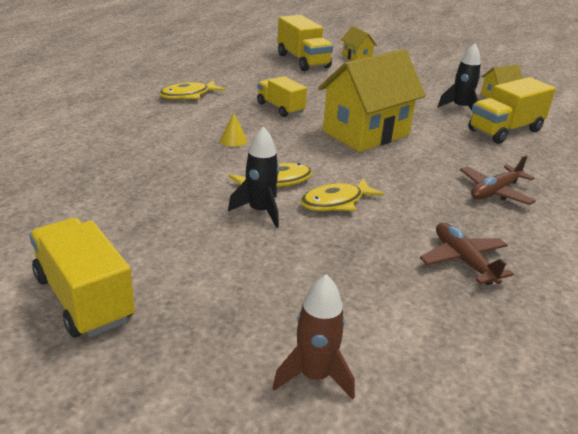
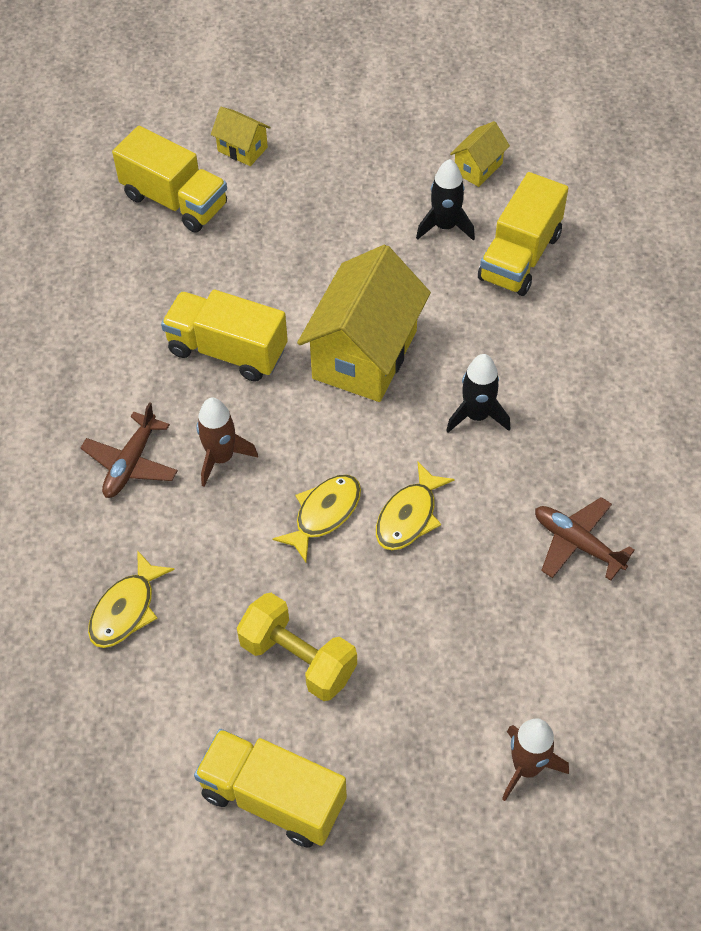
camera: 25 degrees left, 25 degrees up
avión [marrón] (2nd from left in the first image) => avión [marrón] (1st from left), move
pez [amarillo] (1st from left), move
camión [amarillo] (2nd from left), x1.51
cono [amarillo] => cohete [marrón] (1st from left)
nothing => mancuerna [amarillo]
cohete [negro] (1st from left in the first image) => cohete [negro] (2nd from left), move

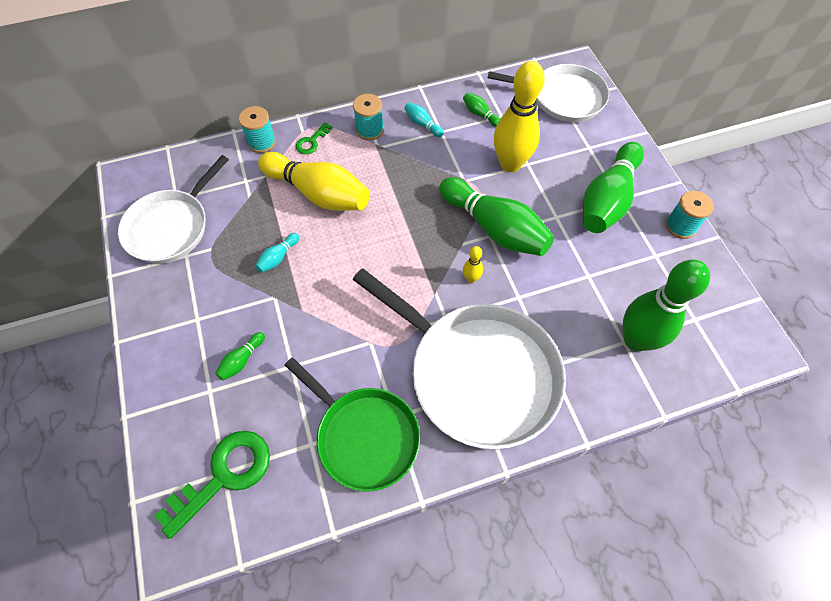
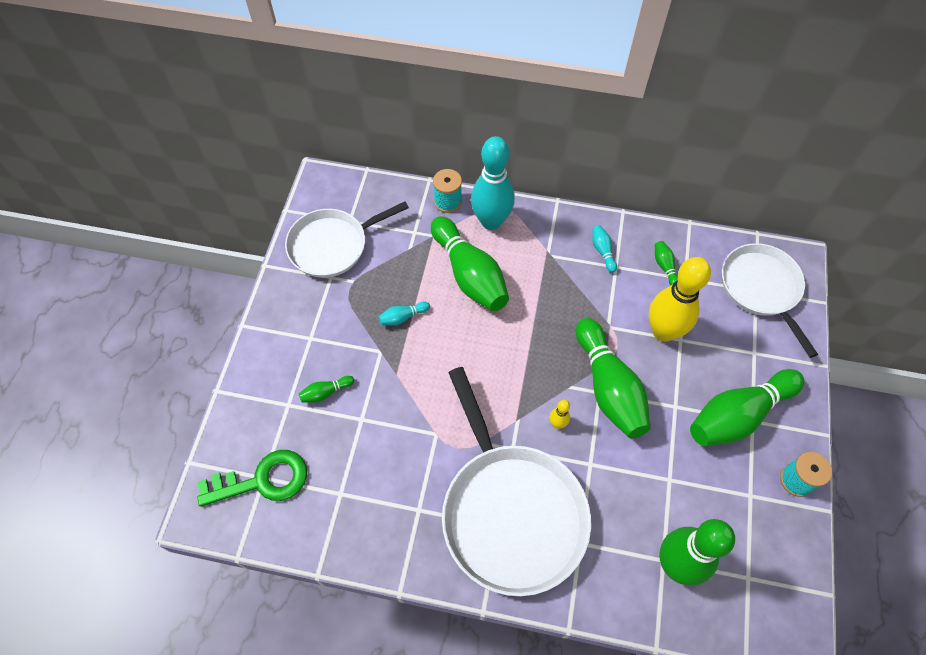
camera: 30 degrees right, 0 degrees up
bolo [amarillo] (1st from left) => bolo [verde] (2nd from left)
llave [verde] (2nd from left) => bolo [turquesa] (2nd from left)
sartén [blanco] (3rd from left), 150 degrees counterclockwise
sartén [verde] => nothing
carrete [turquesa] (2nd from left) => nothing

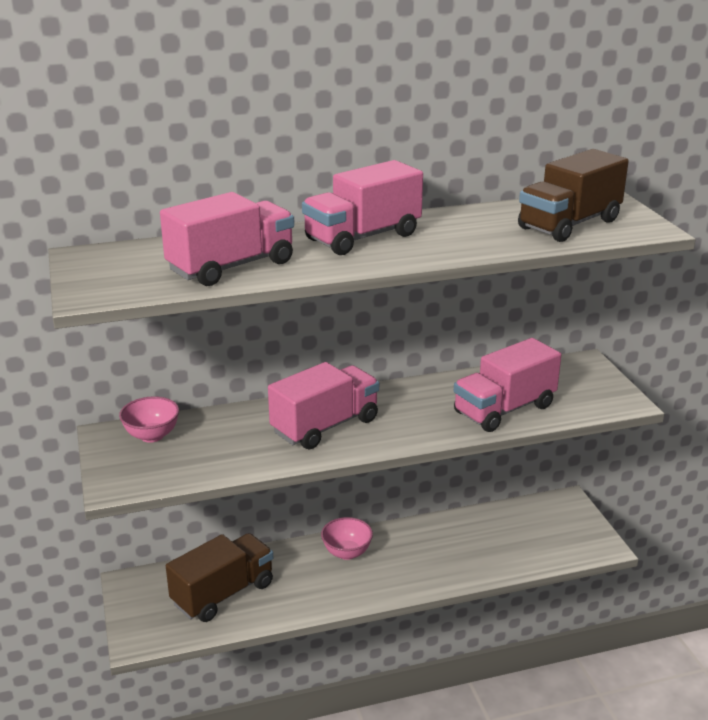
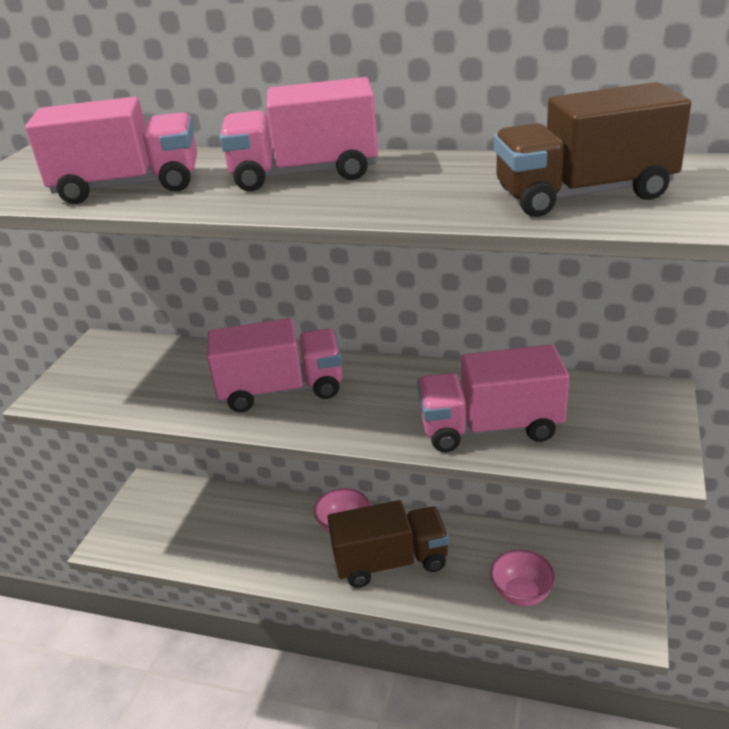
camera: 35 degrees right, 5 degrees up
camión [marrón] (1st from left), move
cuenco [rosa] (1st from left in the first image) => cuenco [rosa] (2nd from left), move

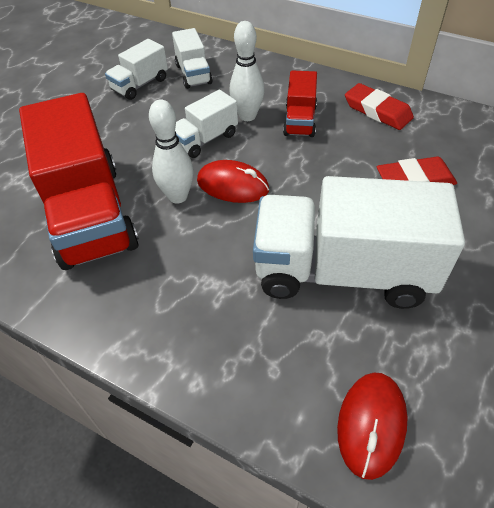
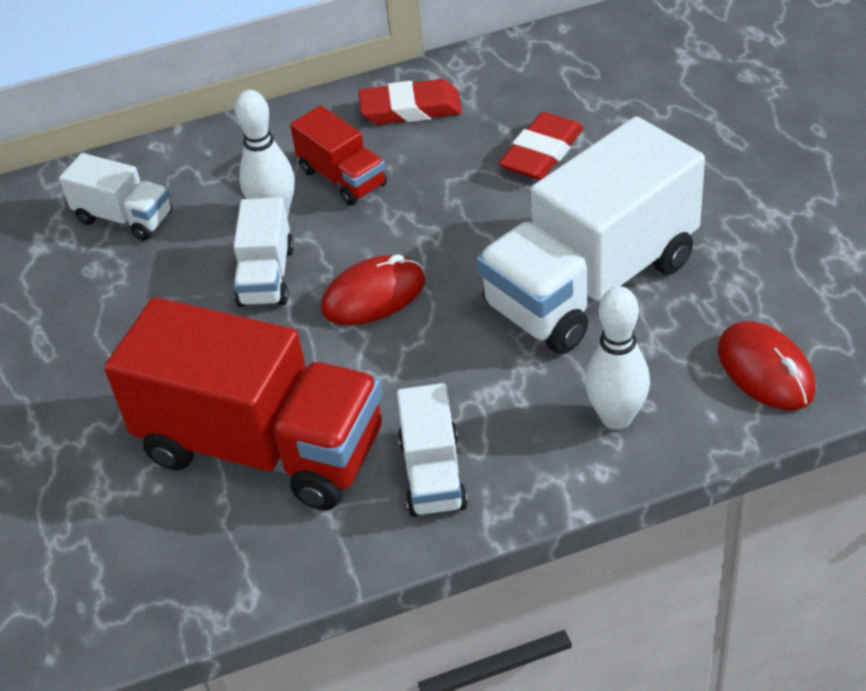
camera: 45 degrees left, 5 degrees down
camión [blanco] (1st from left in the first image) => camión [blanco] (3rd from left), move
bolo [blanco] (1st from left in the first image) => bolo [blanco] (2nd from left), move

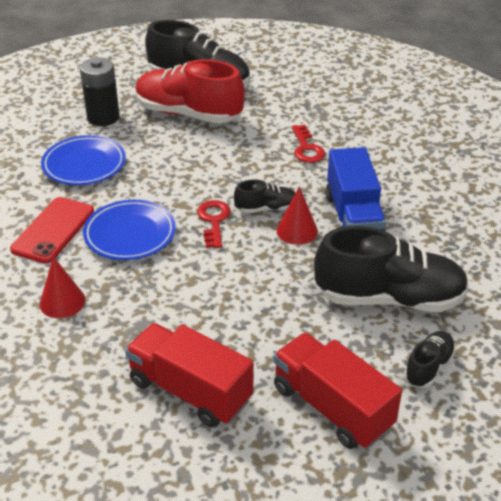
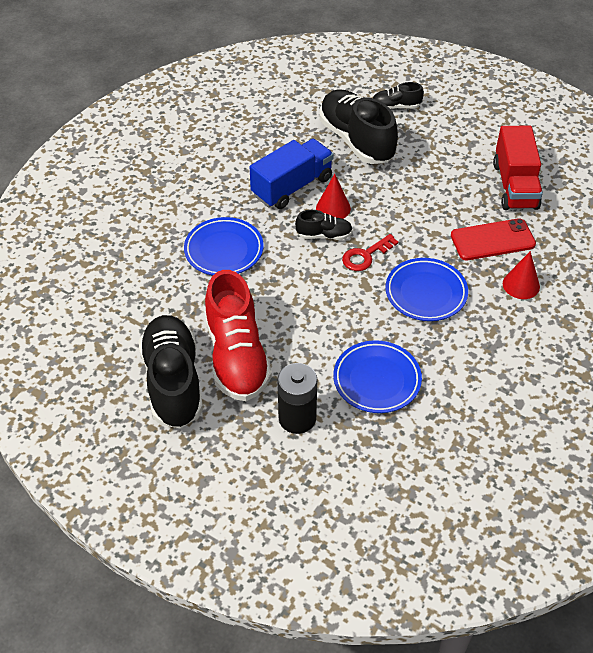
camera: 125 degrees left, 10 degrees up
llave [rojo] (2nd from left) => plato [azul] (1st from left)
zapato [negro] (2nd from left), 135 degrees clockwise
móvil [rojo], move
camión [rojo] (2nd from left) => nothing

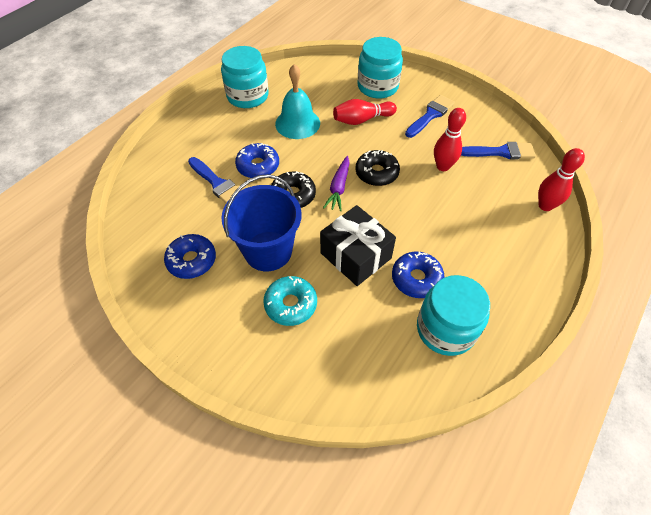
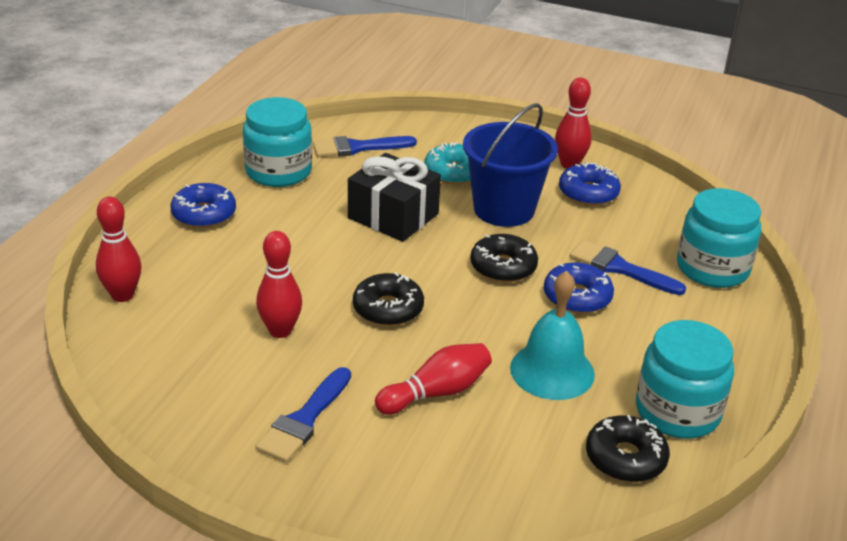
camera: 165 degrees right, 20 degrees down
rosquilla [azul] (3rd from left in the first image) => rosquilla [azul] (1st from left), move
pincel [azul] (3rd from left in the first image) => pincel [azul] (2nd from left), move
nothing => bolo [rojo] (4th from left)
nothing => rosquilla [negro] (3rd from left)
tarro [turquesa] (2nd from left in the first image) => tarro [turquesa] (3rd from left), move
zanahoria [morado] => nothing

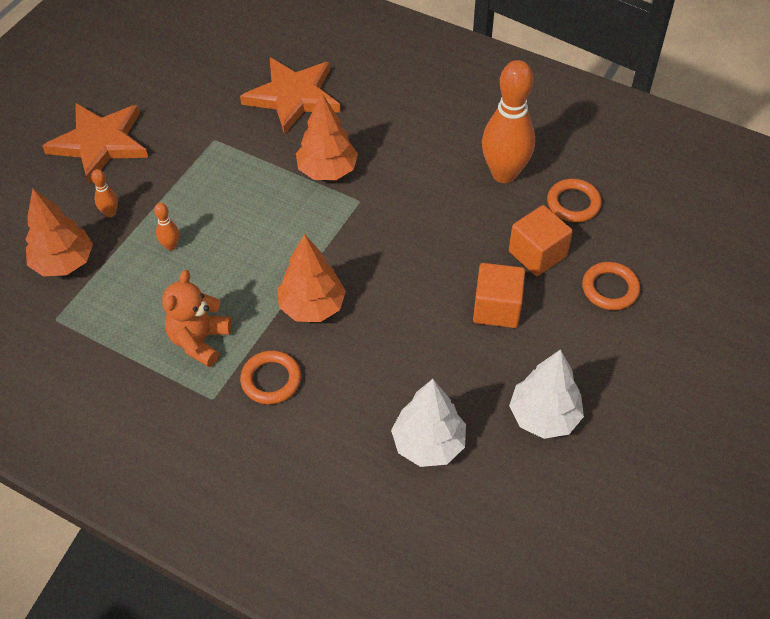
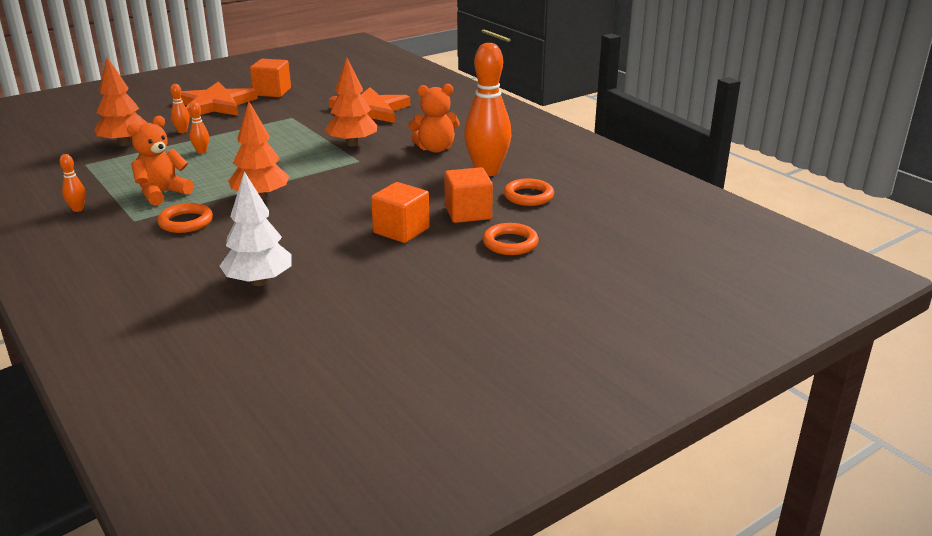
camera: 25 degrees right, 25 degrees down
nothing => bolo [naranja] (1st from left)
nothing => cubo [naranja] (1st from left)
nothing => osito [naranja] (2nd from left)
árbol [blanco] (2nd from left) => nothing

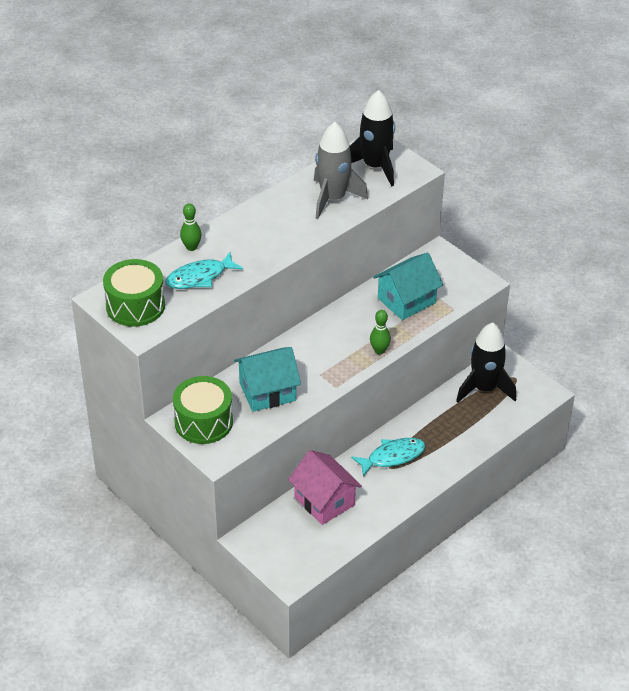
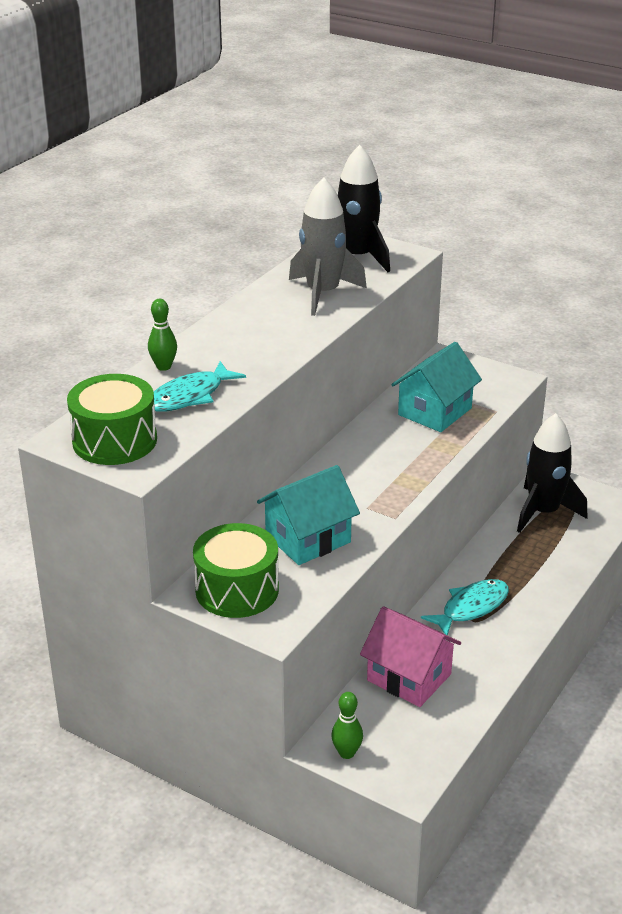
camera: 15 degrees left, 10 degrees down
bolo [verde] (2nd from left), move

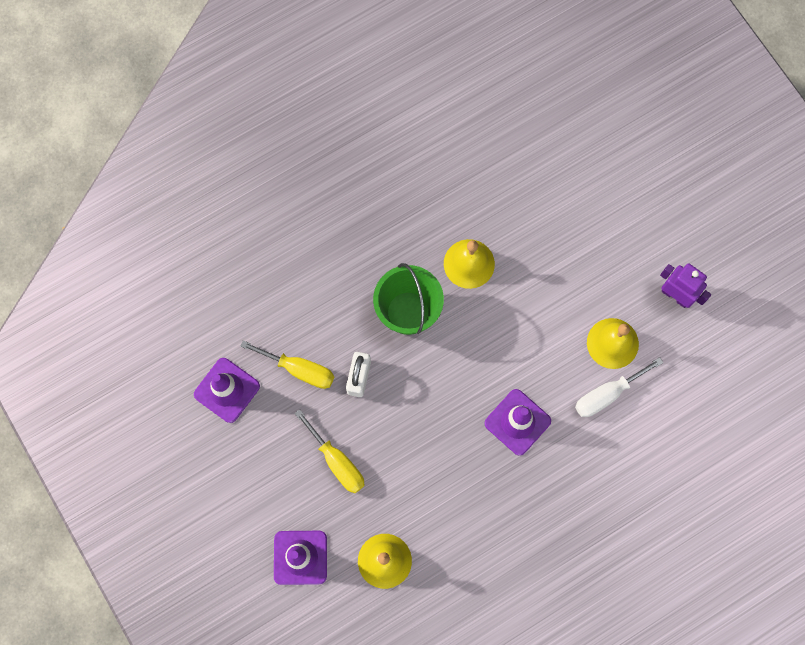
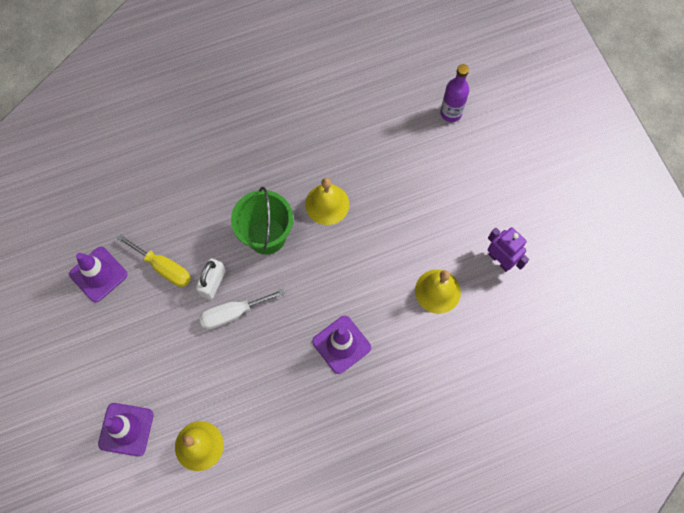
camera: 10 degrees right, 5 degrees down
destornillador [blanco], move
nothing => botella [morado]
destornillador [amarillo] (2nd from left) => nothing

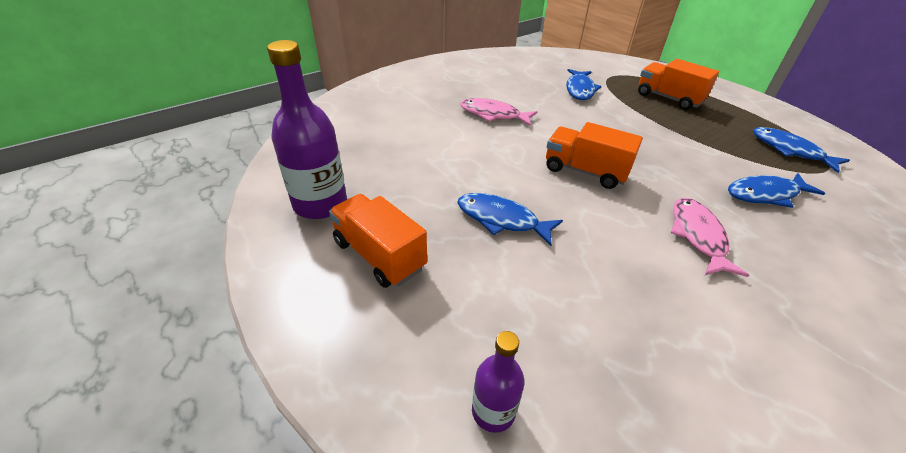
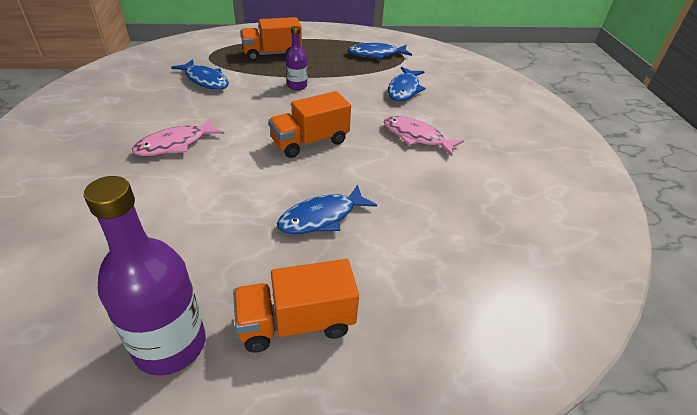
camera: 60 degrees left, 0 degrees up
botella [morado] (2nd from left), move

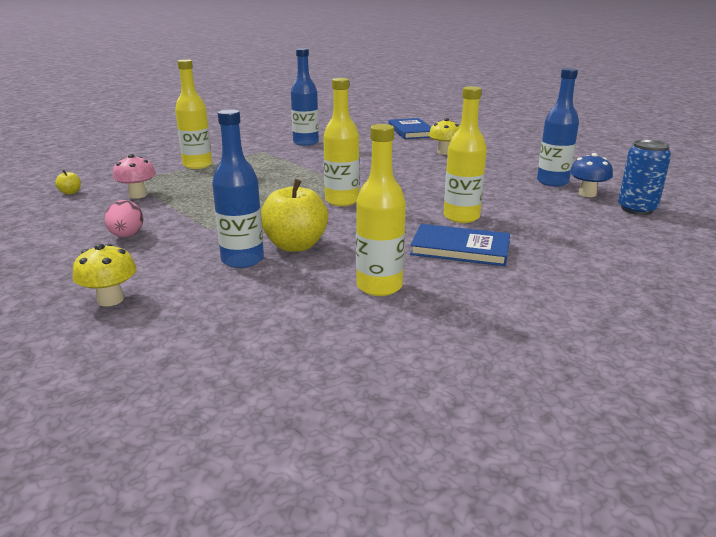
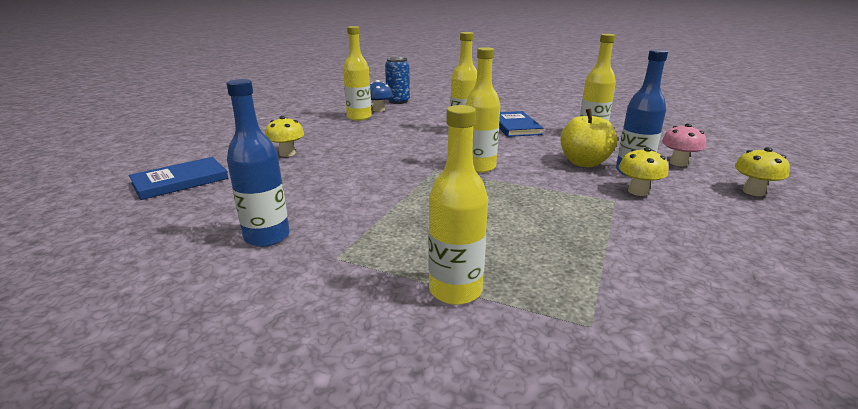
camera: 115 degrees left, 0 degrees up
botella [azul] (3rd from left) => botella [amarillo] (1st from left)
nothing => seta [amarillo] (2nd from left)
seta [rosa], move
manzana [amarillo] (1st from left) => nothing
huevo [rosa] => nothing

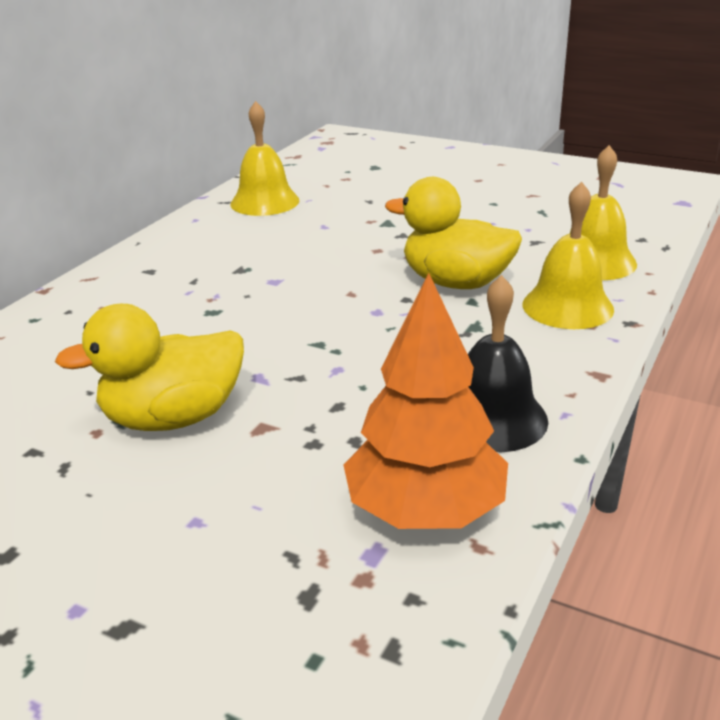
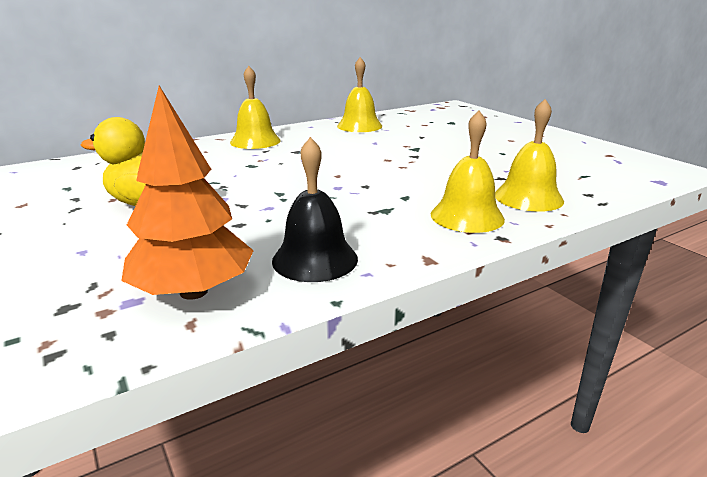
camera: 30 degrees right, 5 degrees down
nothing => campana [amarillo] (1st from left)
pato [amarillo] (2nd from left) => nothing

